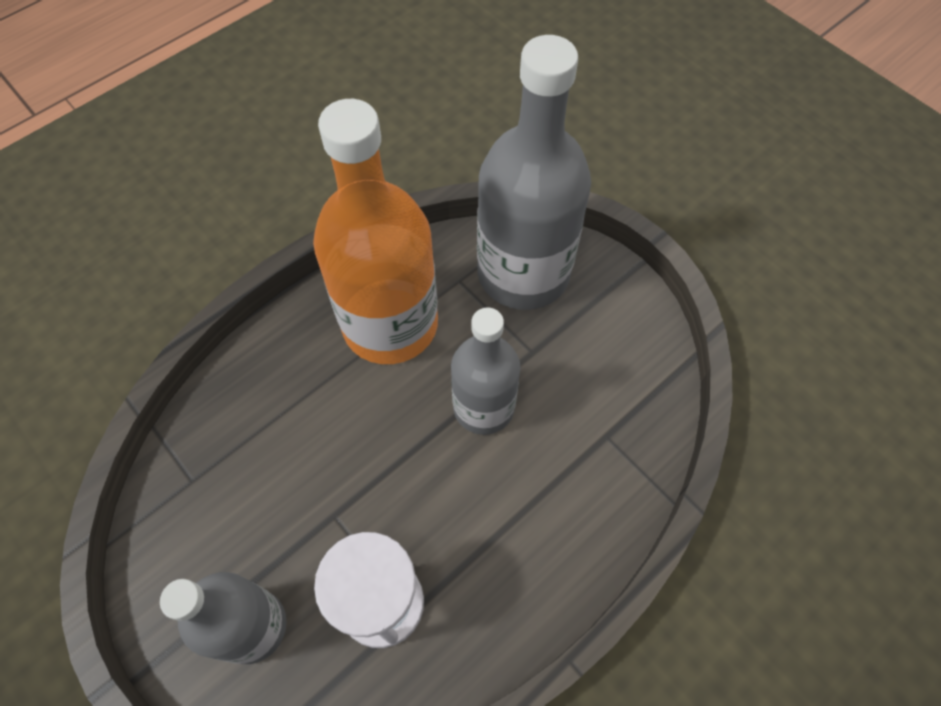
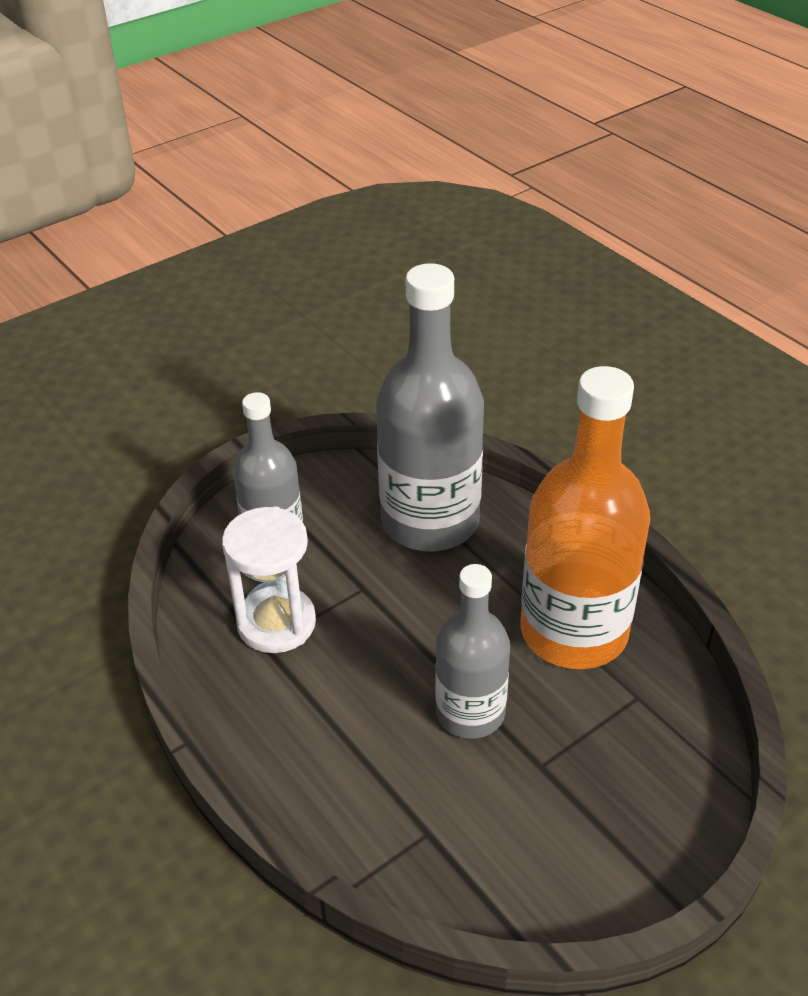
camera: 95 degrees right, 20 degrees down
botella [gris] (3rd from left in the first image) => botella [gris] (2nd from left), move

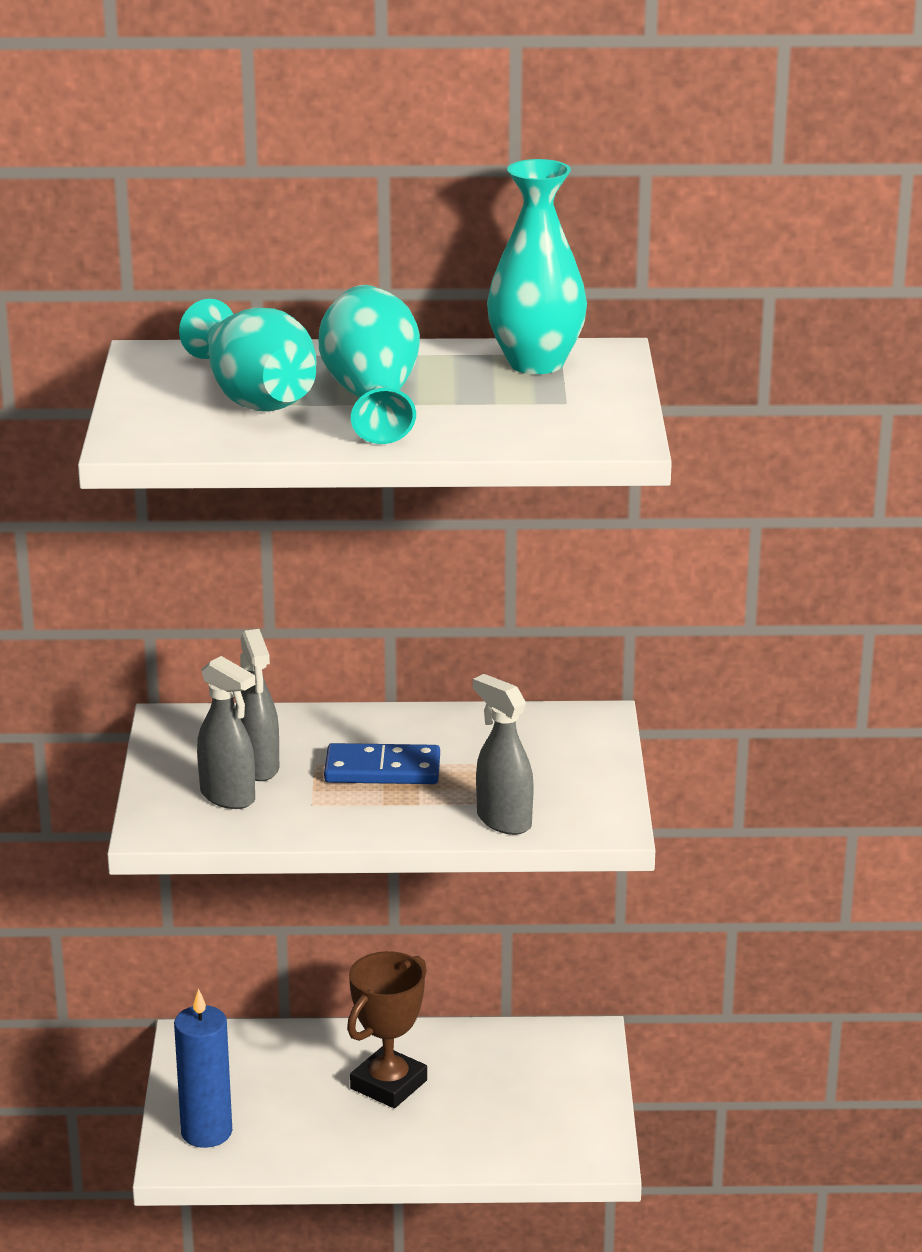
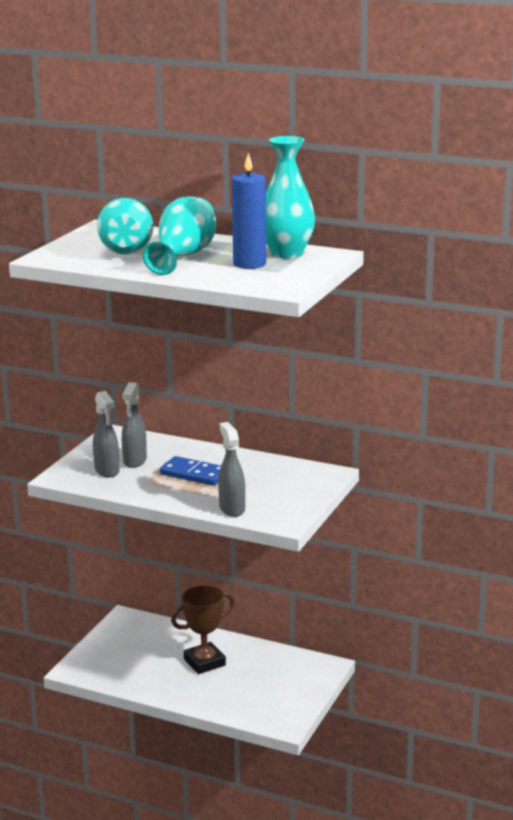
camera: 25 degrees right, 5 degrees down
vela [azul], move

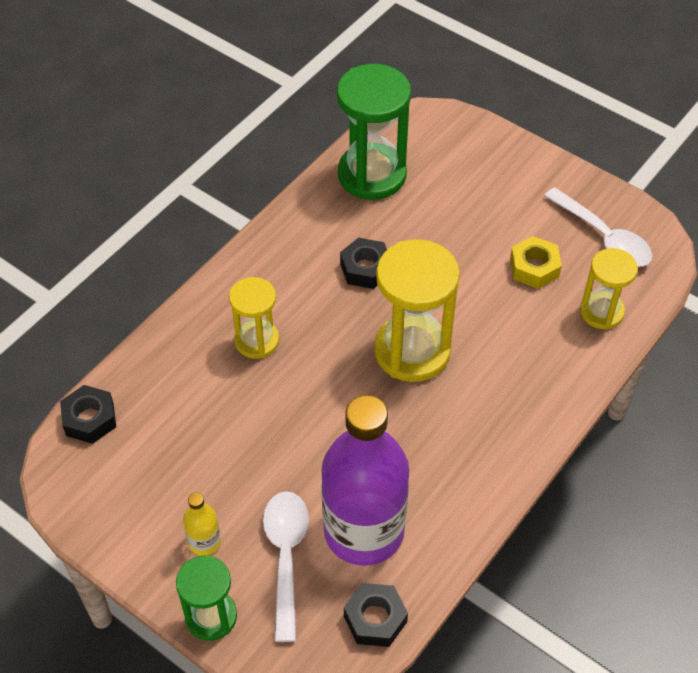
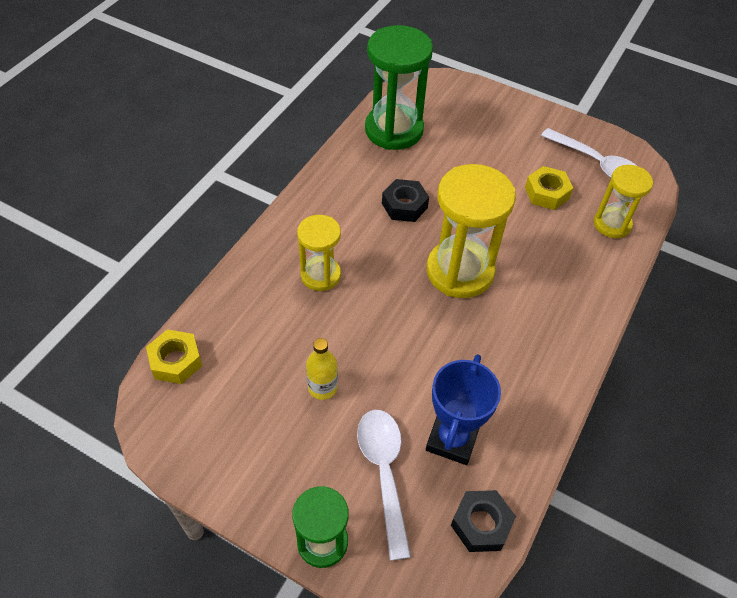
camera: 10 degrees left, 0 degrees up
tuerca [negro] (1st from left) => tuerca [amarillo] (1st from left)
botella [amarillo], move
botella [morado] => trofeo [azul]

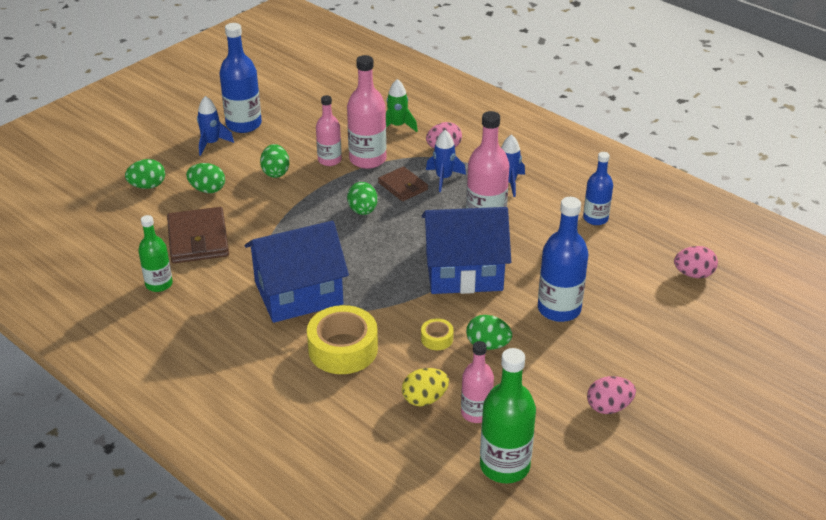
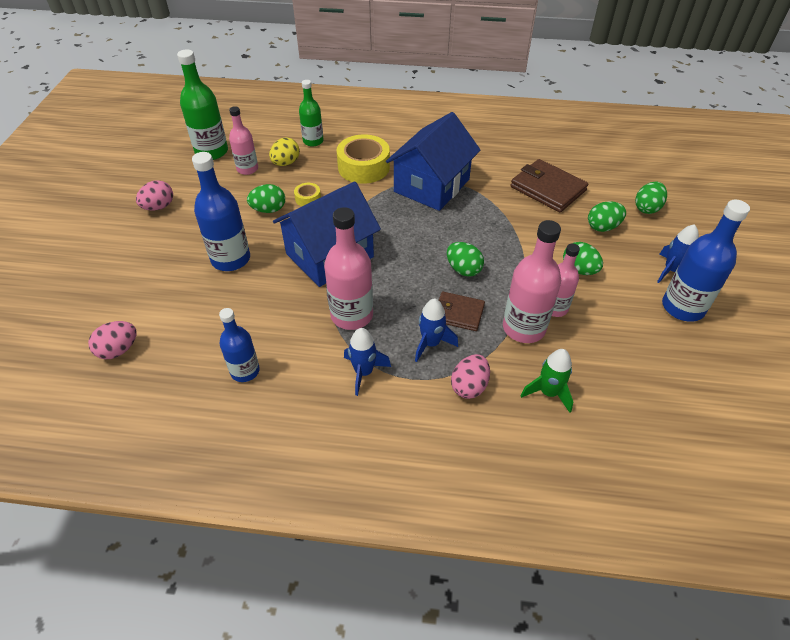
camera: 145 degrees right, 10 degrees up
botella [verde] (1st from left in the first image) => botella [verde] (2nd from left), move

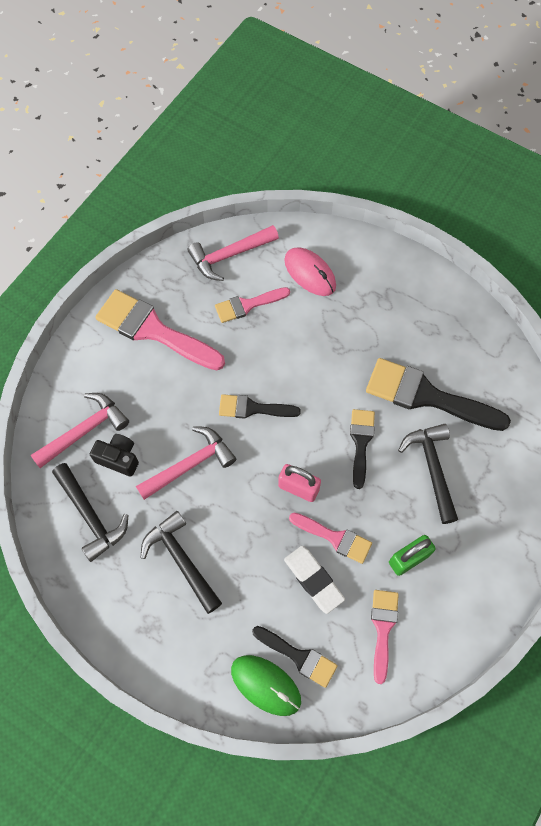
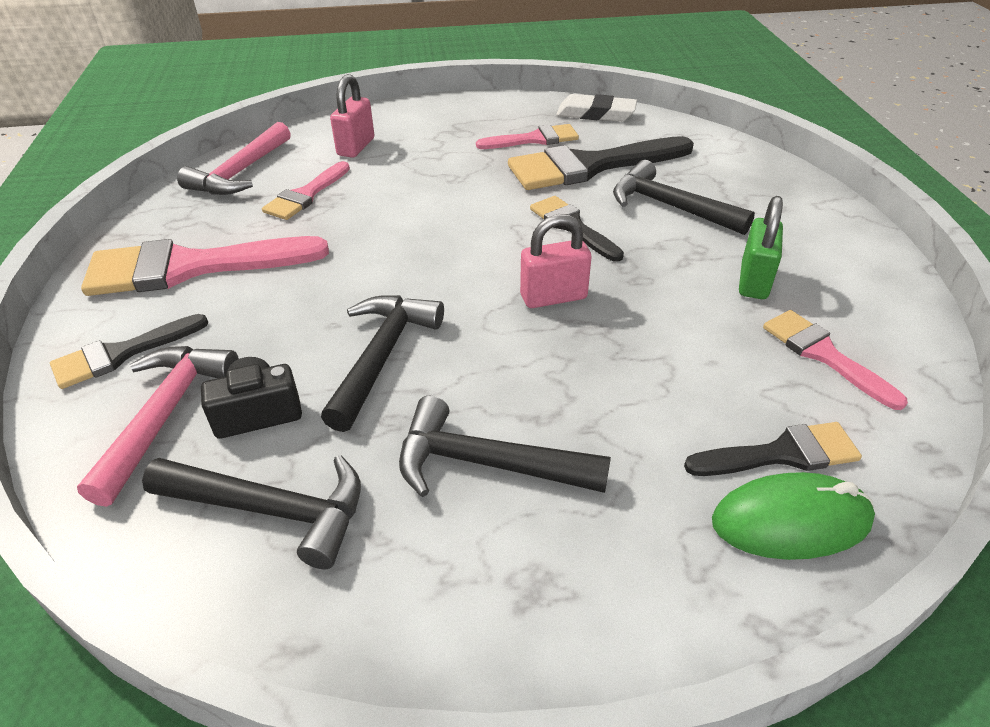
camera: 40 degrees left, 25 degrees down
pincel [negro] (1st from left), move
martillo [rosa] (2nd from left) => martillo [negro] (2nd from left)
ratón [rosa] => candado [rosa] (1st from left)
pincel [rosa] (3rd from left), move
goma de borrar [blanco], move

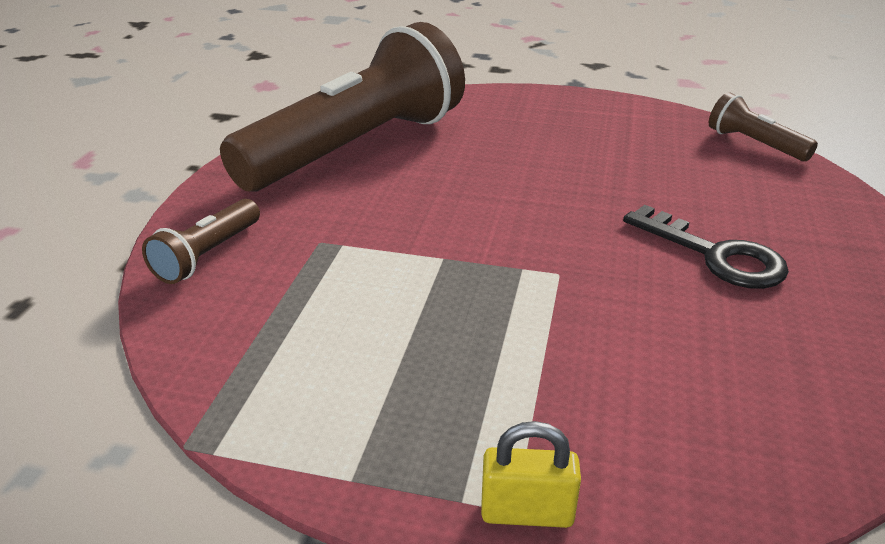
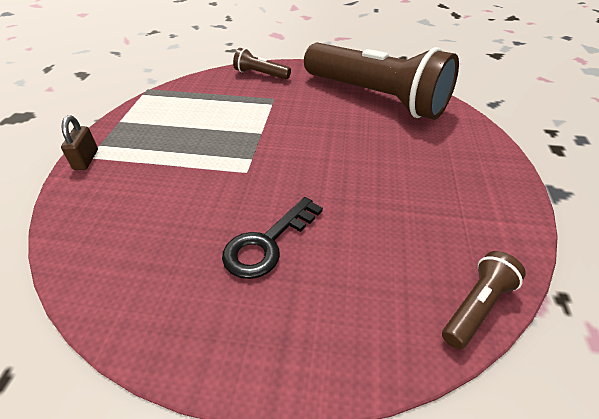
camera: 85 degrees right, 10 degrees up
candado [amarillo] => candado [marrón]

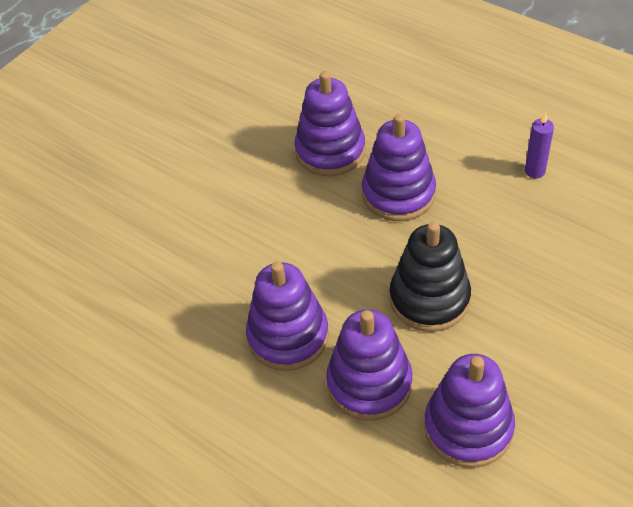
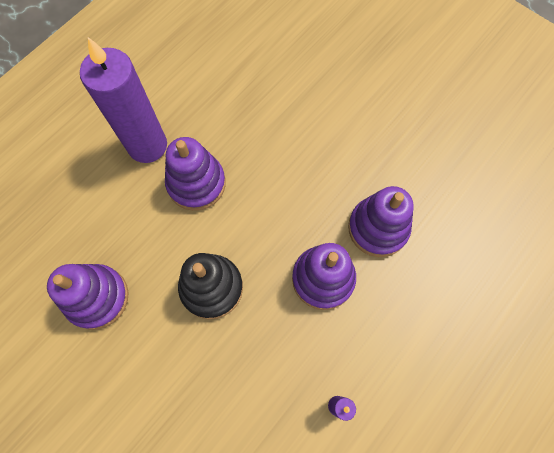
camera: 90 degrees right, 20 degrees up
nothing => vela [morado] (1st from left)
juguete apilable [morado] (3rd from left) => nothing

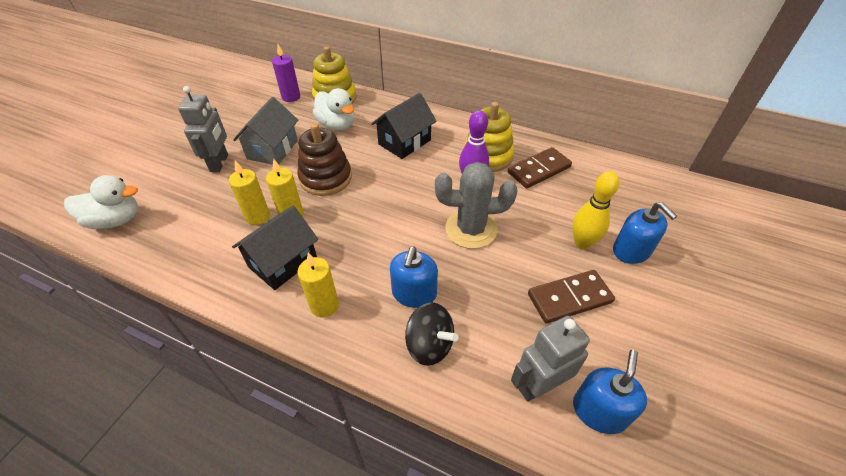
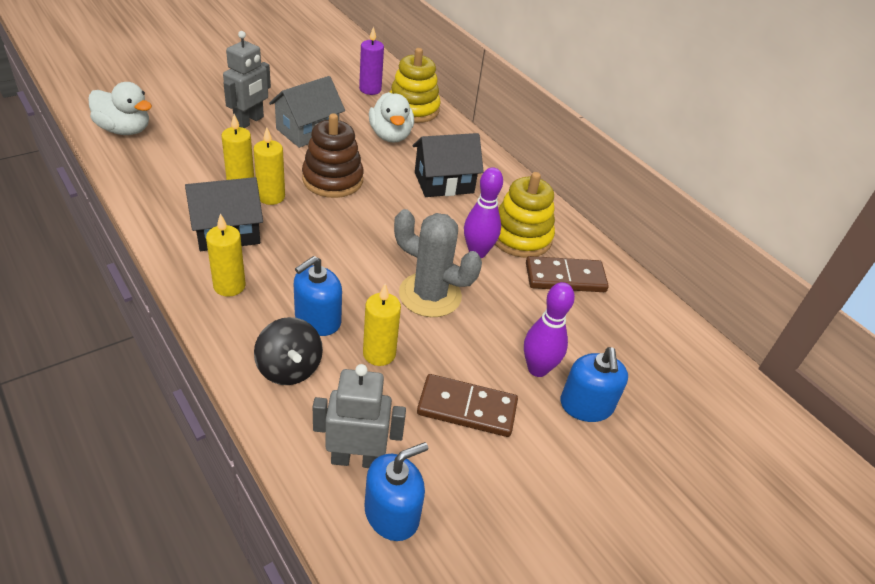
camera: 25 degrees right, 5 degrees down
nothing => vela [amarillo] (4th from left)
bolo [amarillo] => bolo [morado] (2nd from left)

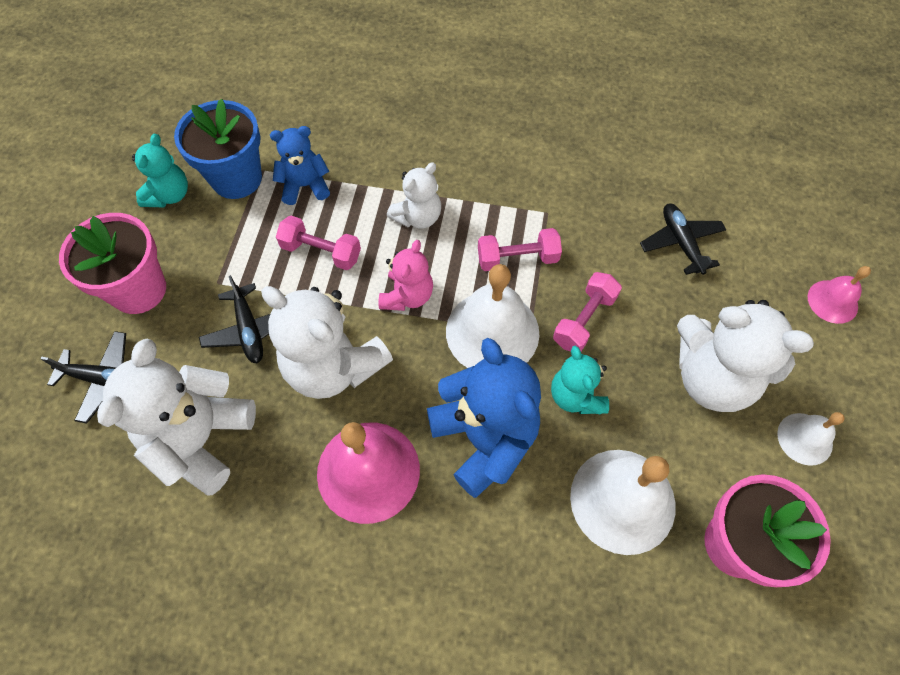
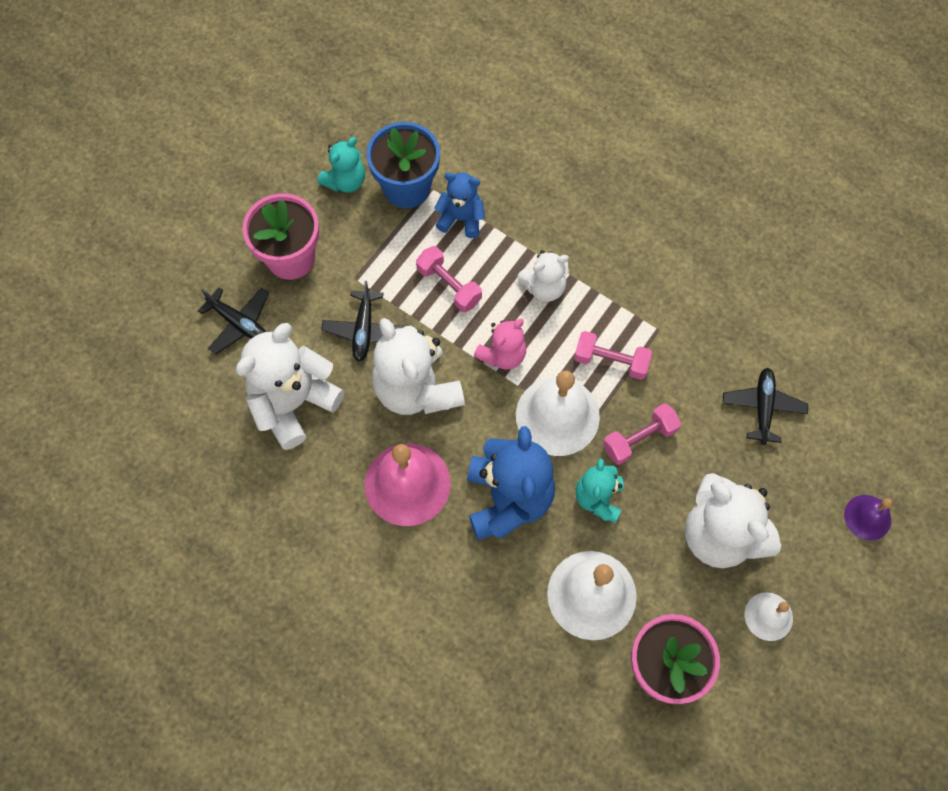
camera: 25 degrees right, 5 degrees up
campana [rosa] (2nd from left) => campana [morado]

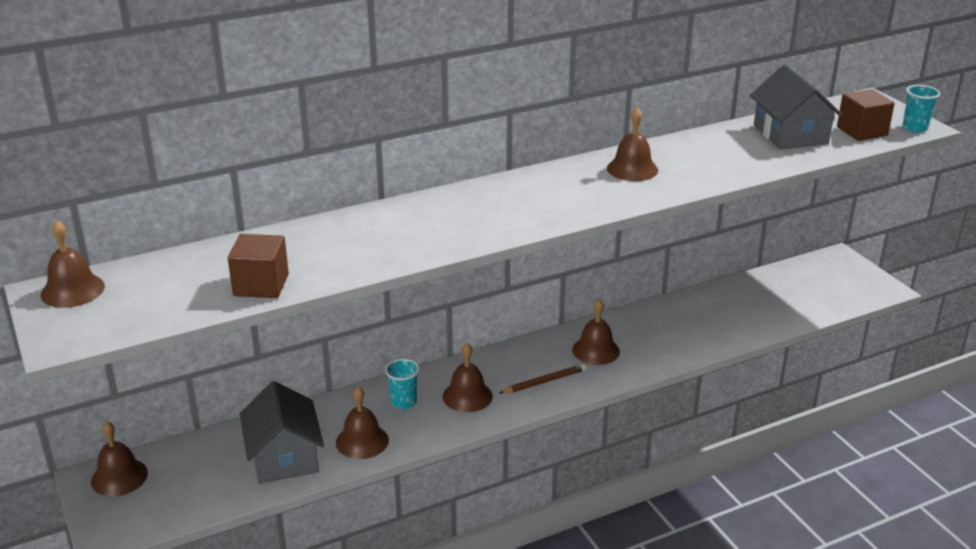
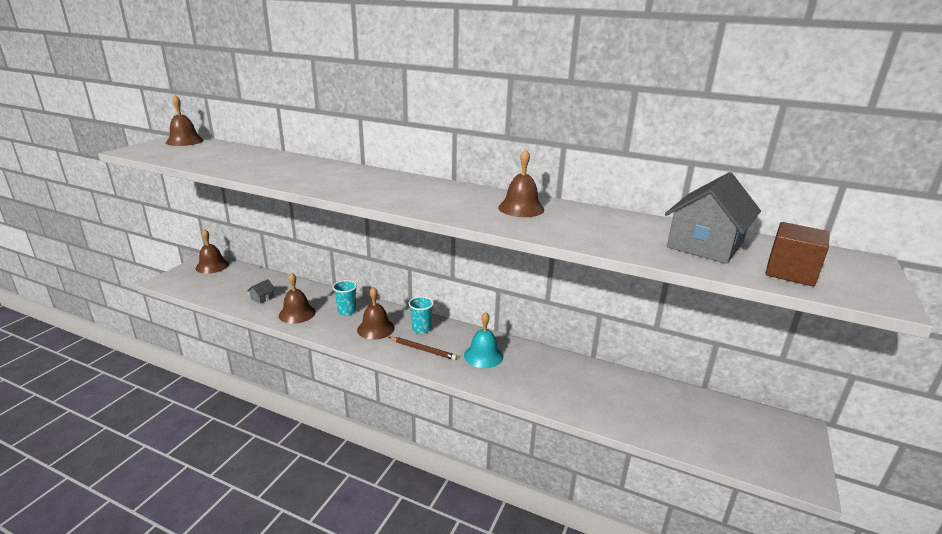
camera: 50 degrees right, 5 degrees down
casa [gris] (1st from left), x0.41
vaso [turquesa] (2nd from left), move
campana [marrón] (5th from left) => campana [turquesa]
cubo [marrón] (1st from left) => nothing

